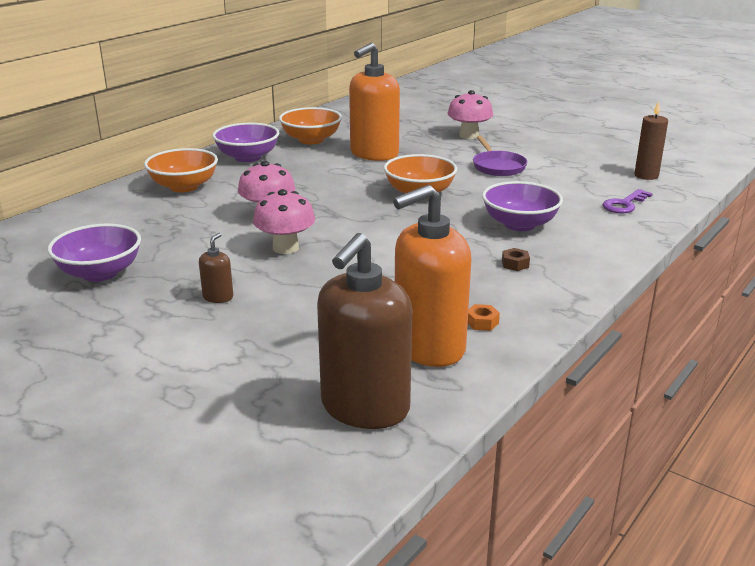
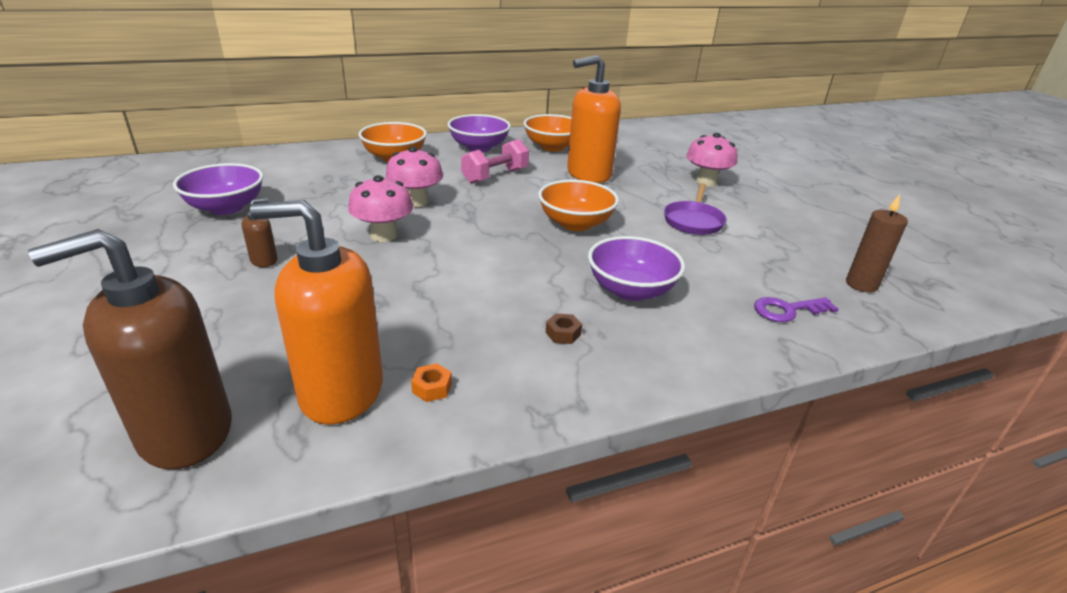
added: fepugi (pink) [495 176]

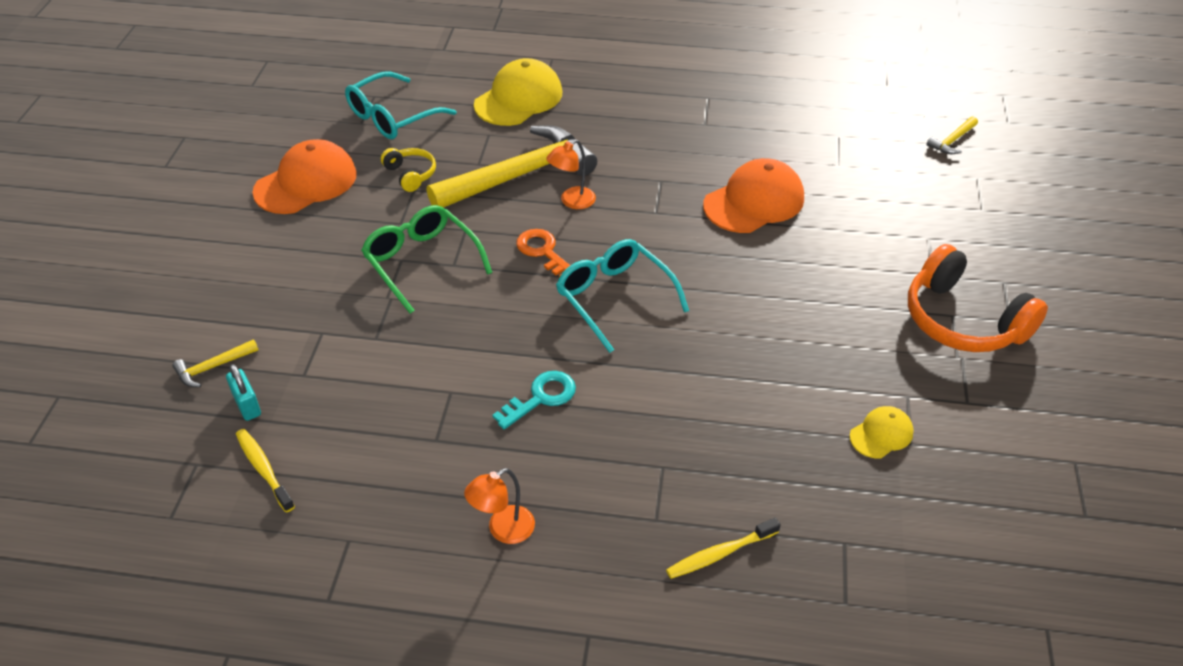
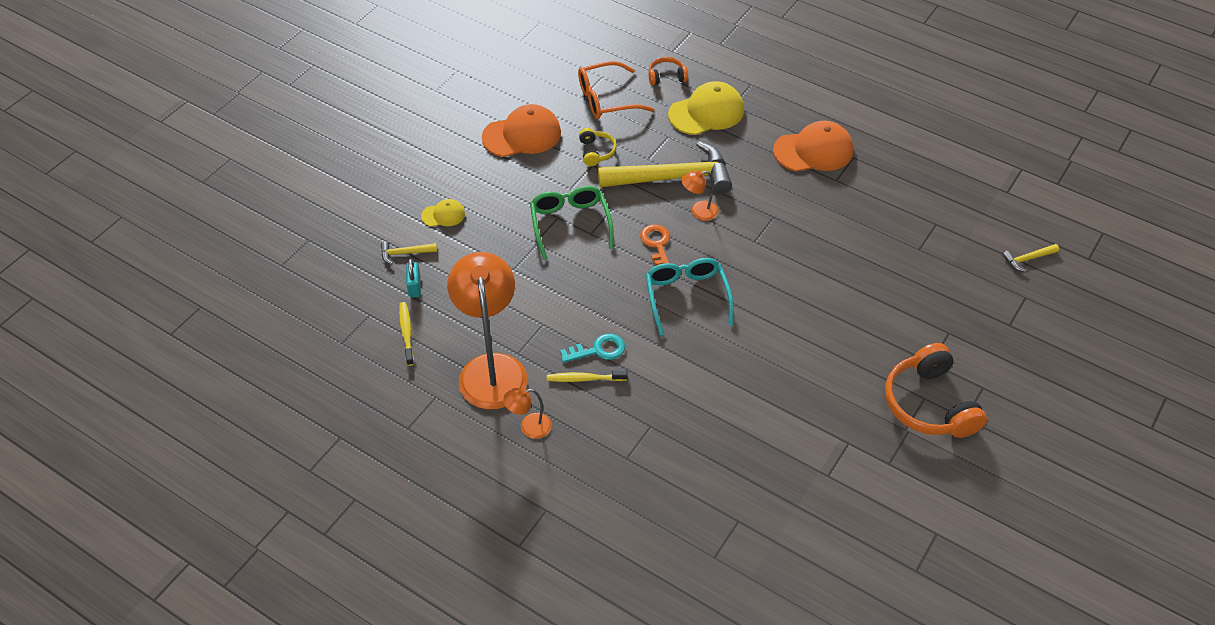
added: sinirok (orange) [491 368]; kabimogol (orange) [666 76]
moved: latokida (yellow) [719 554] to [584 379]; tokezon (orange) [754 202] to [813 151]; tokezon (yellow) [881 434] to [443 215]
recoloured: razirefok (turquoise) [392 117] to razirefok (orange) [606 99]

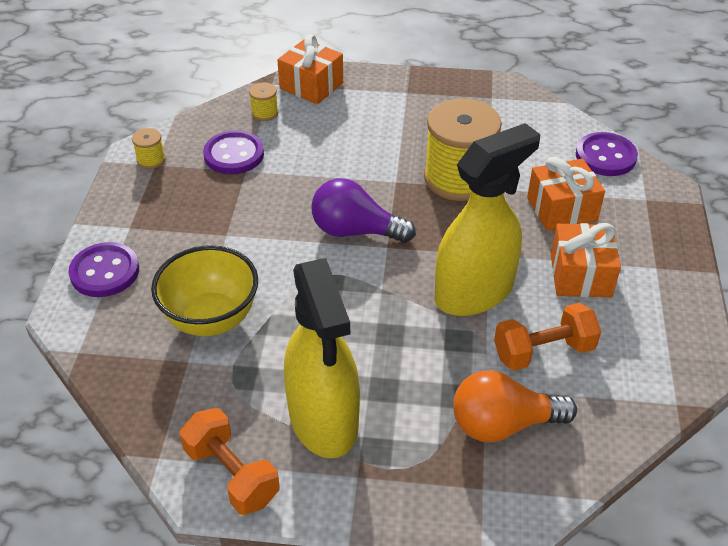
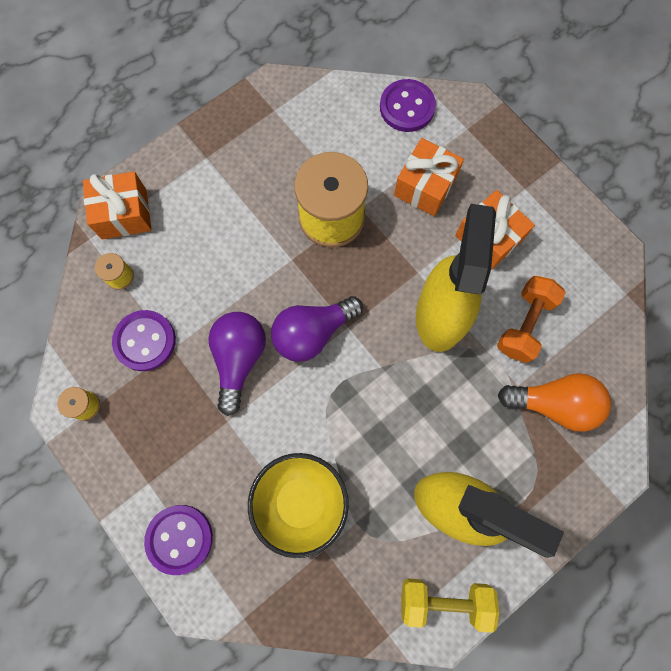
added: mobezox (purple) [239 359]
recoloured: fepugi (orange) [232 474] to fepugi (yellow) [444 600]
turned: mobezox (orange) [503 424] = [553 404] 120 degrees counterclockwise

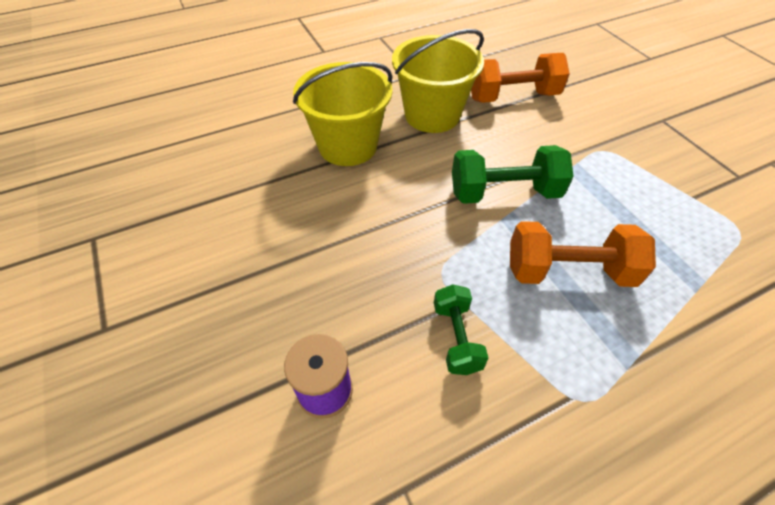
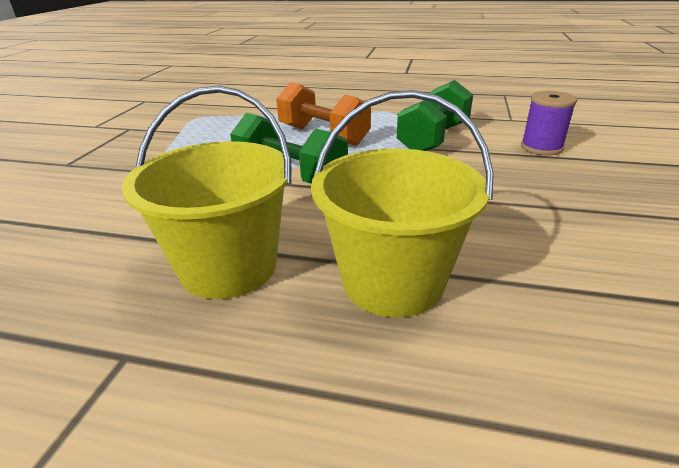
removed: fepugi (orange) [513 96]
resized: fepugi (green) [456 337] = [433 139] x1.63

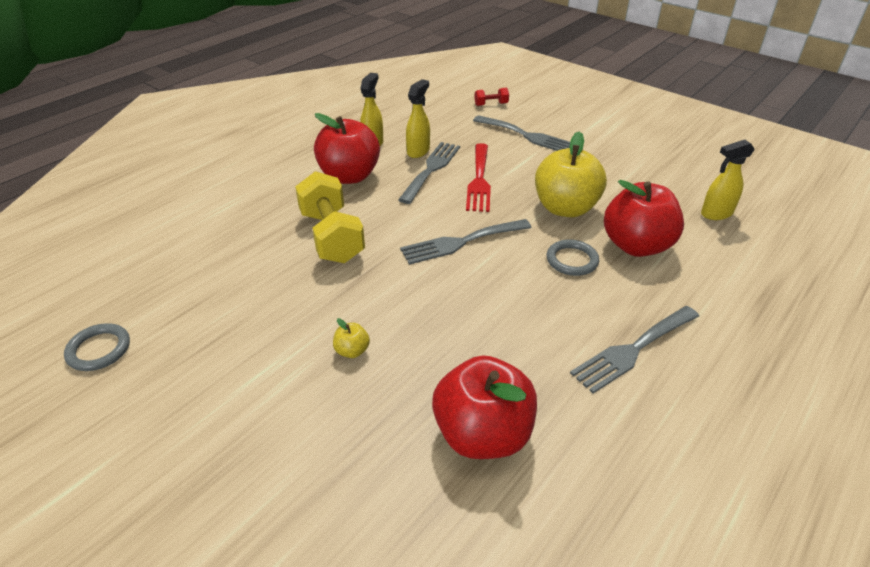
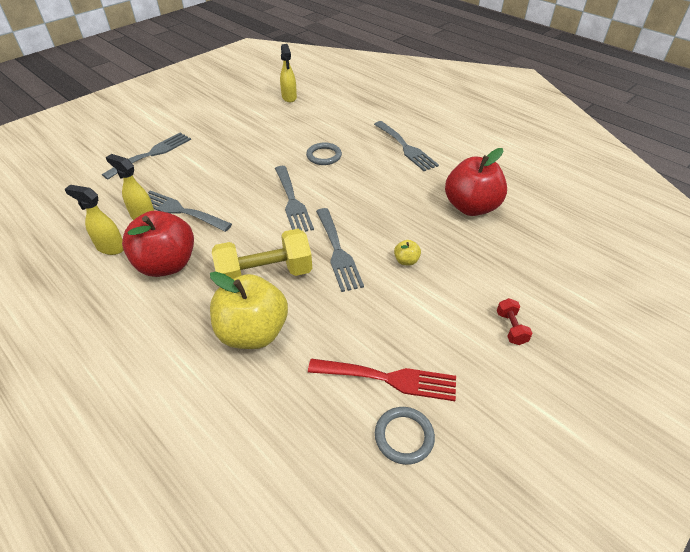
removed: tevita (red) [636 246]
added: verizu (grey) [338 252]
moved: verizu (red) [479 180] to [389 379]; fepugi (red) [491 104] to [511 328]; tevita (yellow) [565 208] to [253 332]

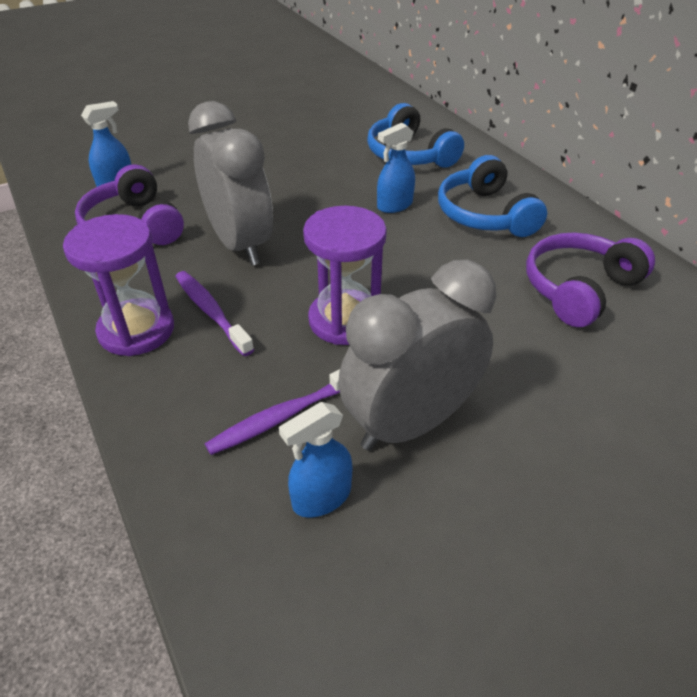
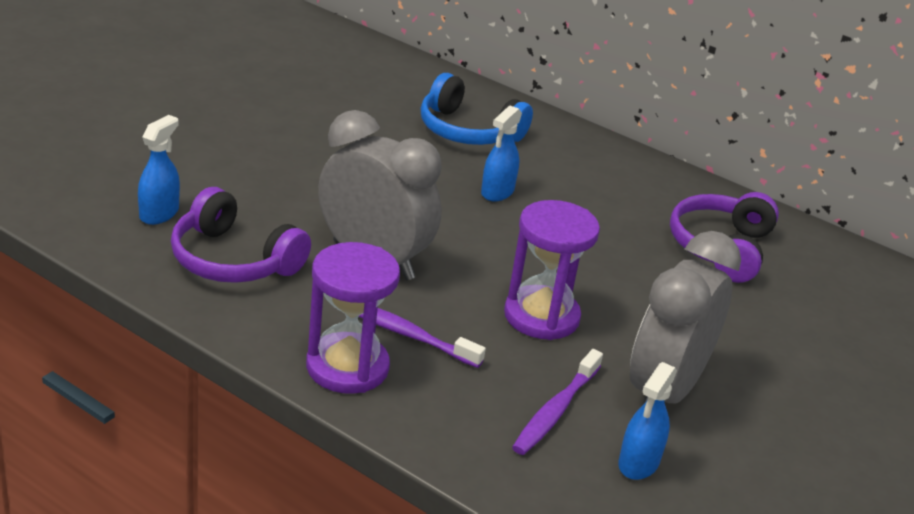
removed: kabimogol (blue) [484 215]

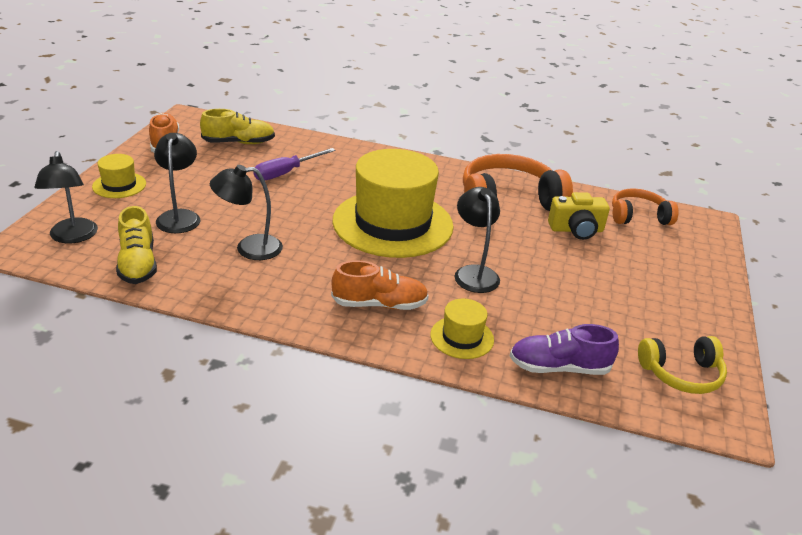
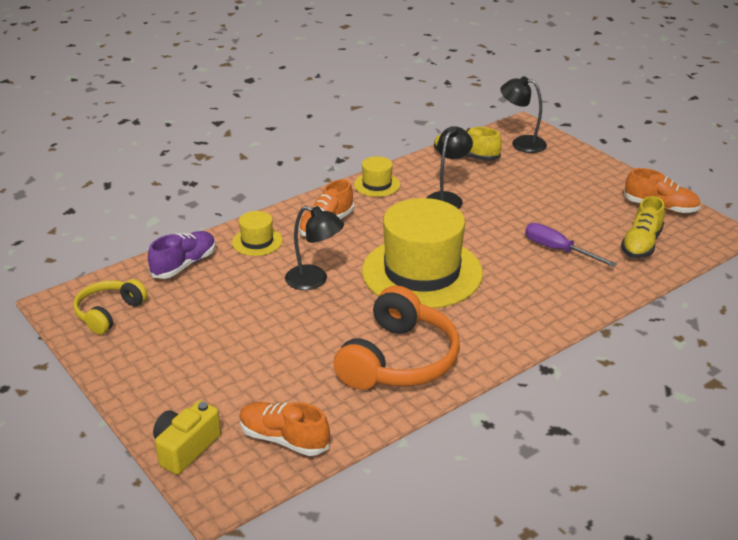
removed: sinirok (black) [179 216]
moved: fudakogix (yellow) [119 185] to [377 185]; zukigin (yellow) [576 230] to [185 448]
replaced: kabimogol (orange) [638 216] to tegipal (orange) [283 439]
turned: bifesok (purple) [286 173] = [558 250] 45 degrees counterclockwise

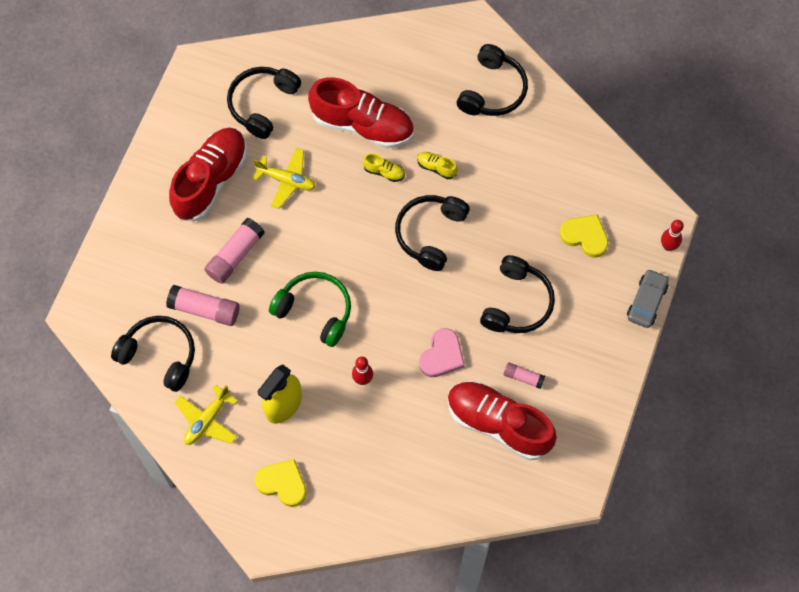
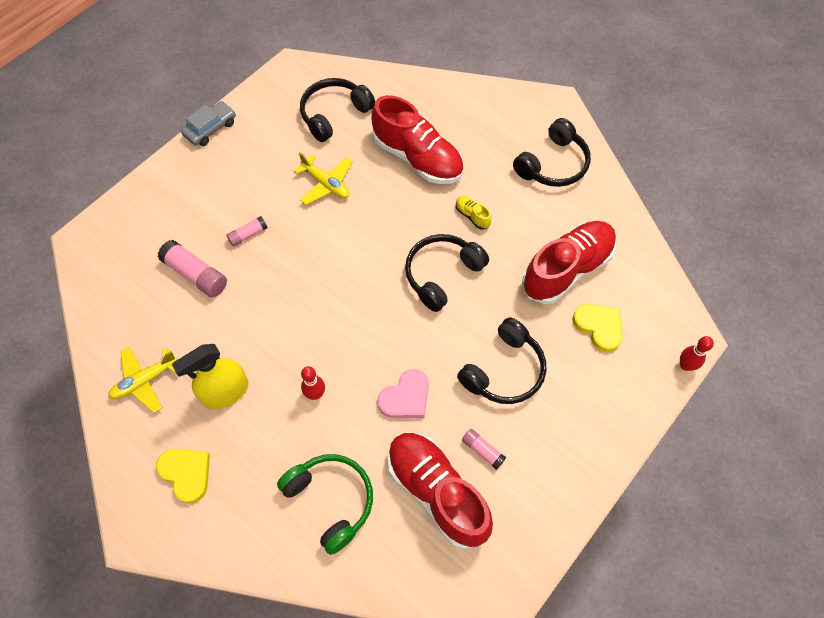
removed: kabimogol (black) [160 355]; tegipal (yellow) [384 172]
moved: tegipal (red) [211 181] to [567 269]; kabimogol (green) [315 311] to [331 500]; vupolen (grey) [646 301] to [210 128]
resized: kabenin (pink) [235 255] = [248 235] x0.57

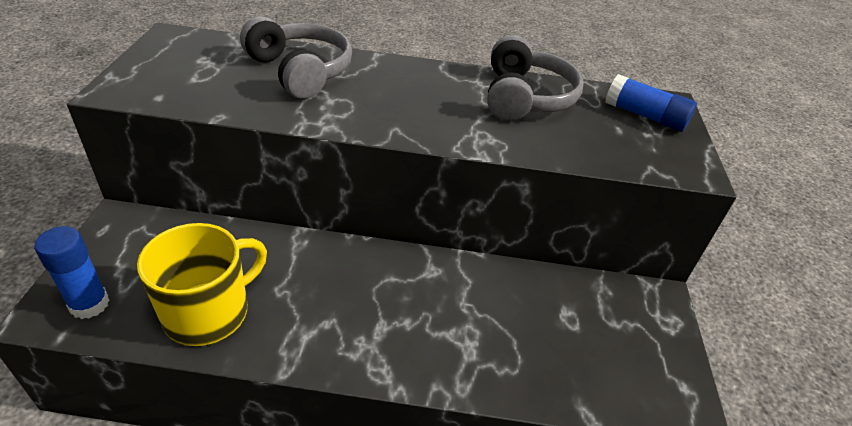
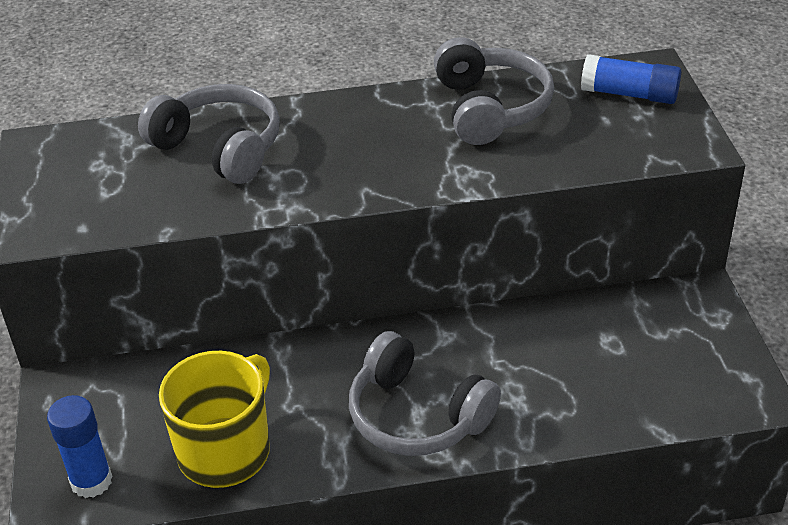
added: kabimogol (grey) [417 415]

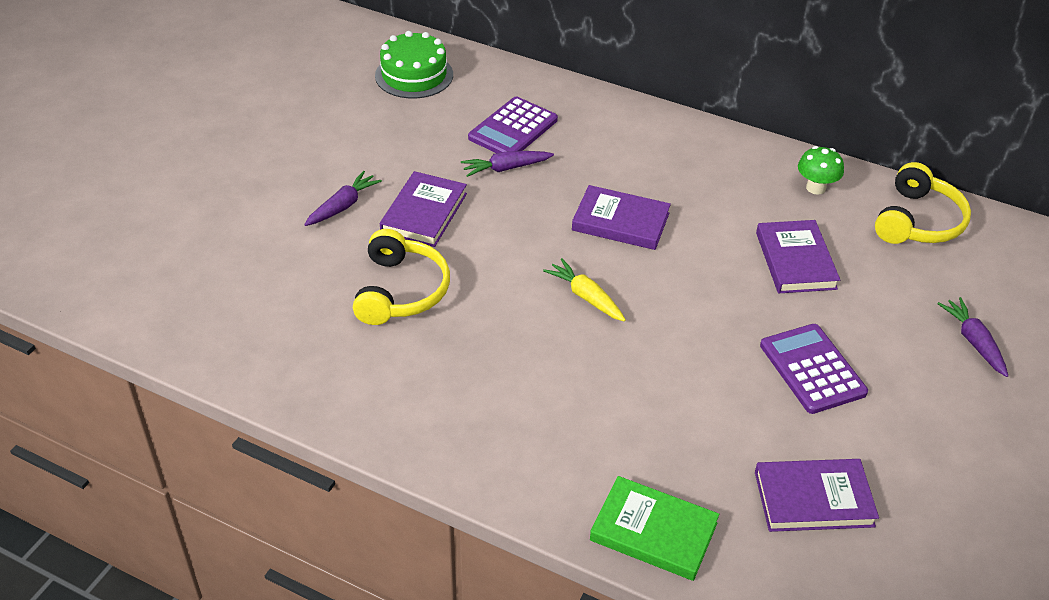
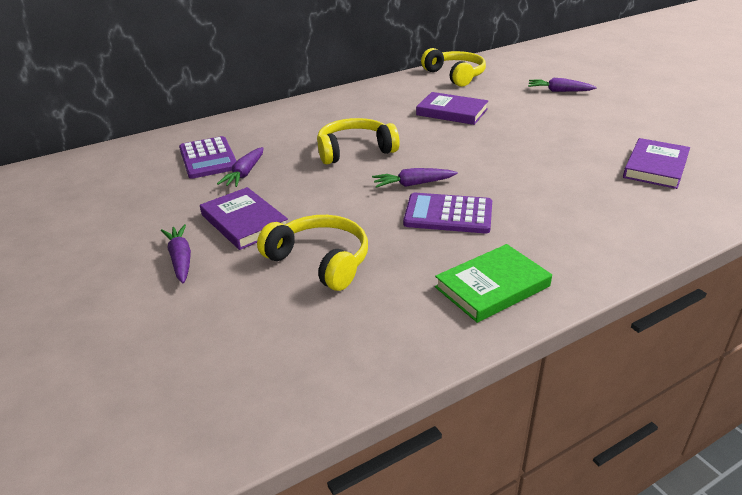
removed: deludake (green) [414 75]; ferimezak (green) [815 188]
moved: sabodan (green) [653 532] to [492 286]; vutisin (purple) [812 369] to [448 214]
replaced: sabodan (purple) [620 222] to kabimogol (yellow) [354 150]
recoloured: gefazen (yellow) [585 297] to gefazen (purple) [413 184]

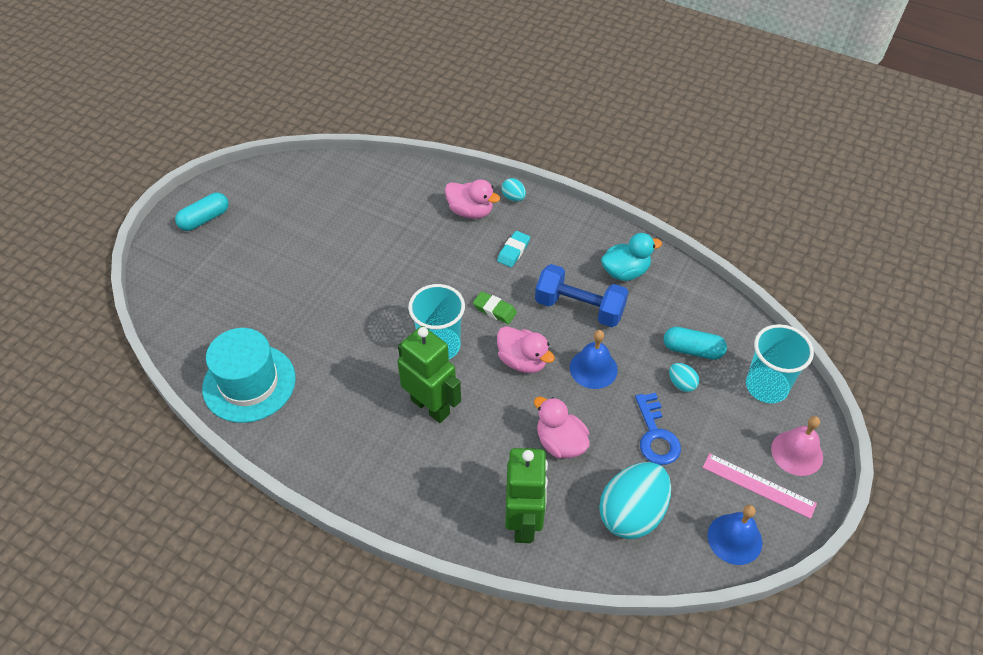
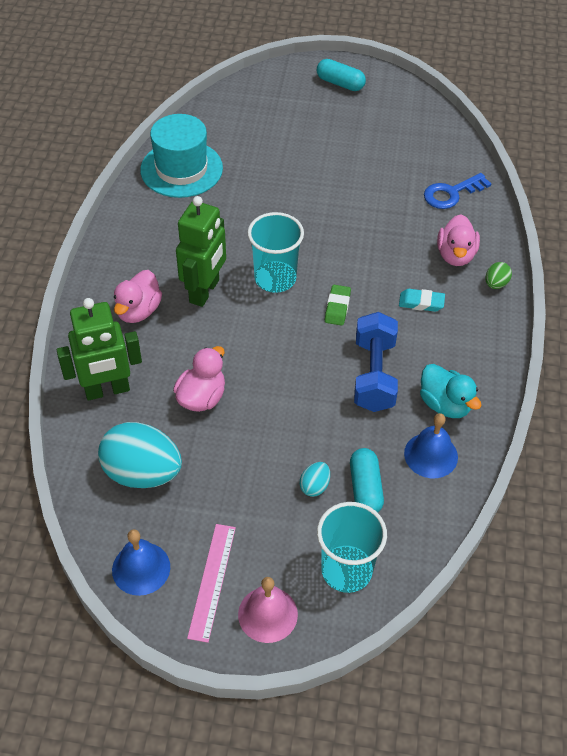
moved: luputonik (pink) [522 361] to [138 311]; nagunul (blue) [593 368] to [431 455]; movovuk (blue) [656 435] to [451 193]
recoloured: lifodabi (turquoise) [513 198] to lifodabi (green) [496 284]

